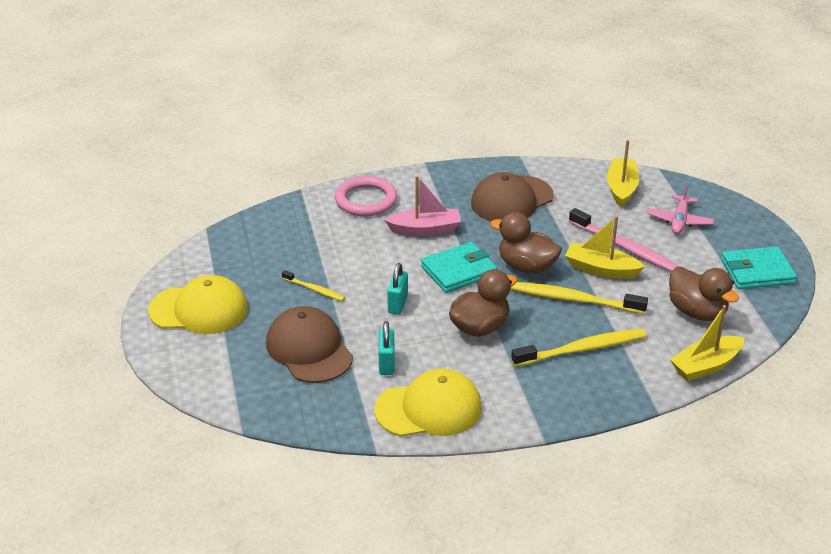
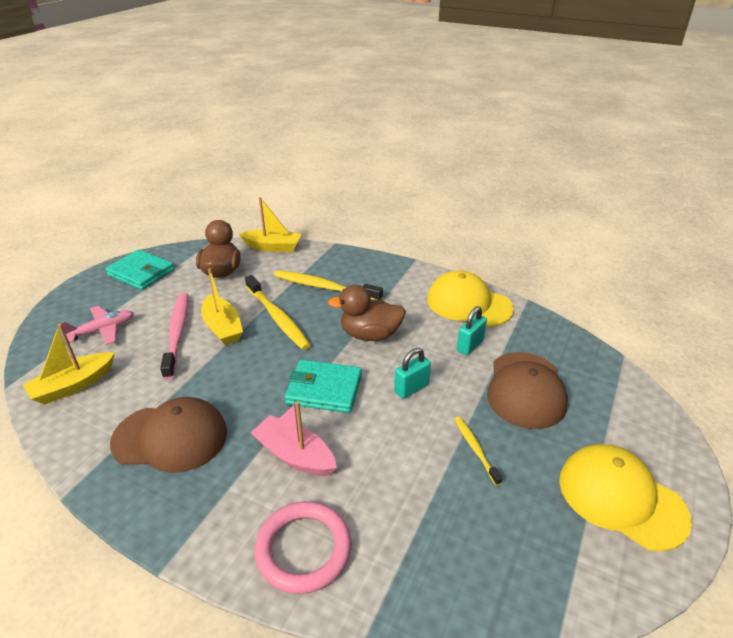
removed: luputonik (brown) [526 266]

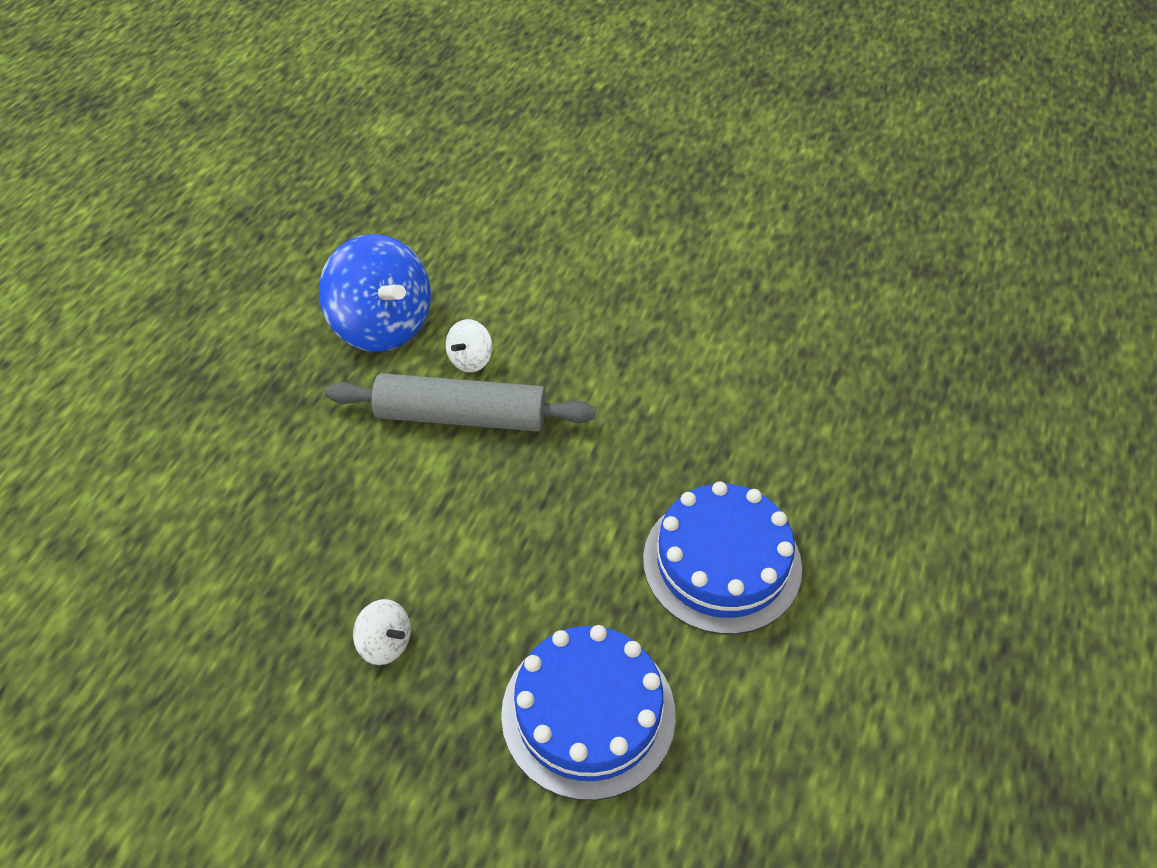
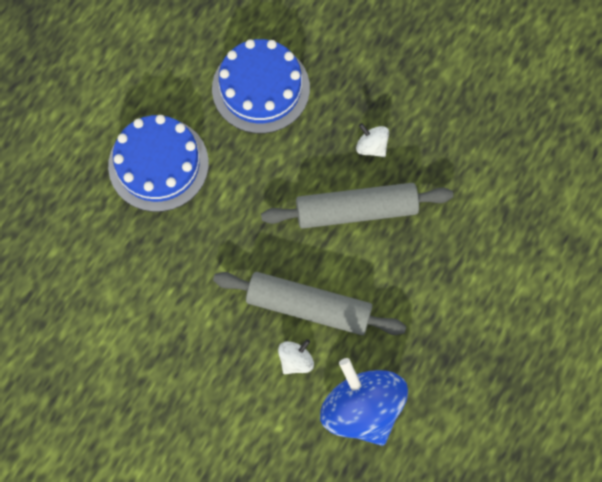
added: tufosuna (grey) [356 210]

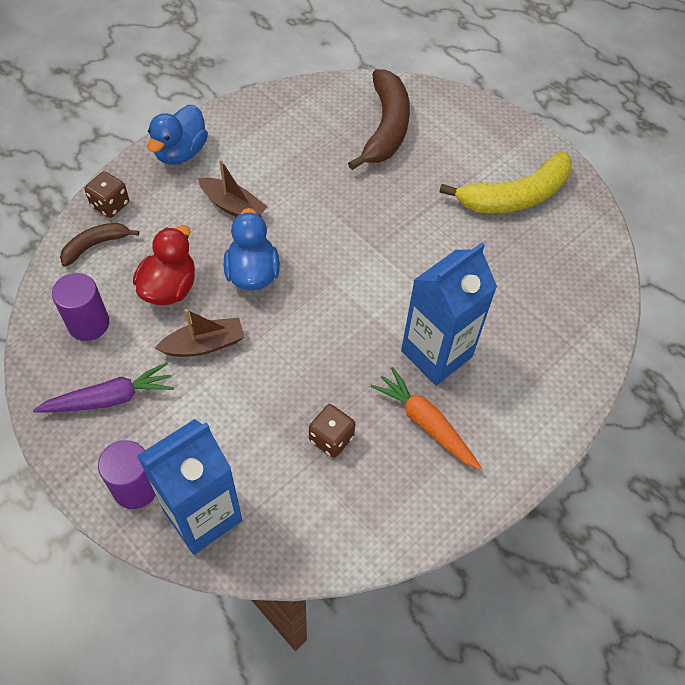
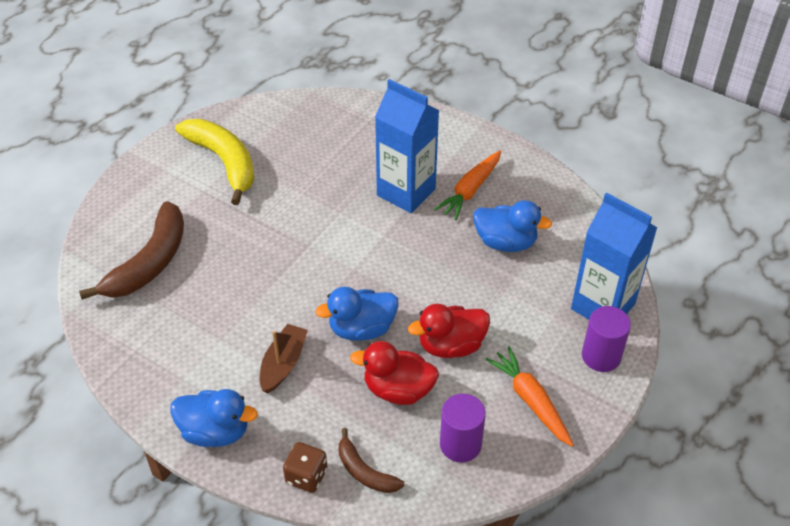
replaced: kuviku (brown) [204 344] to luputonik (red) [451 346]; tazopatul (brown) [331 438] to luputonik (blue) [505 242]
recoloured: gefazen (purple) [109 398] to gefazen (orange) [531 401]
turned: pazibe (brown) [386 127] = [150 262] 120 degrees clockwise

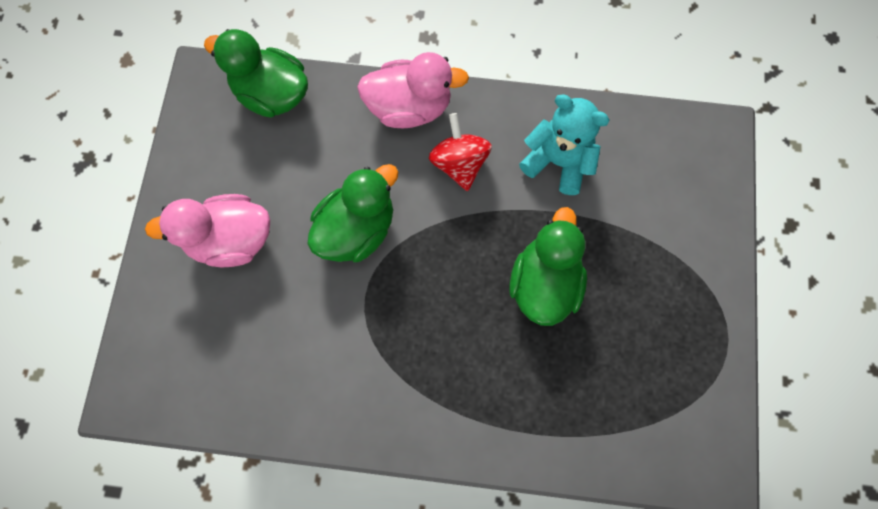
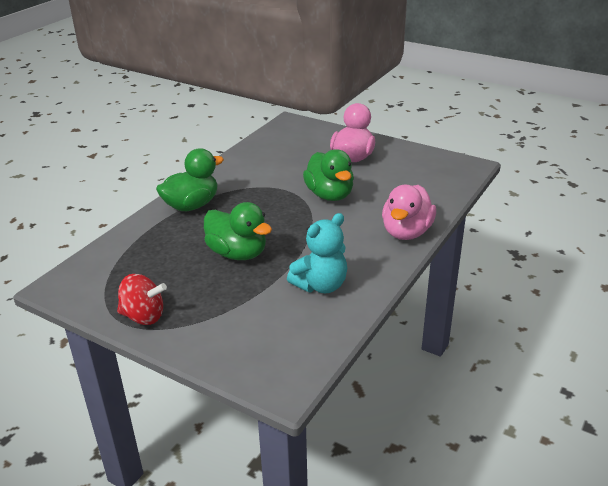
moved: luputonik (green) [272 94] to [191 205]; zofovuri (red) [459 163] to [143 316]

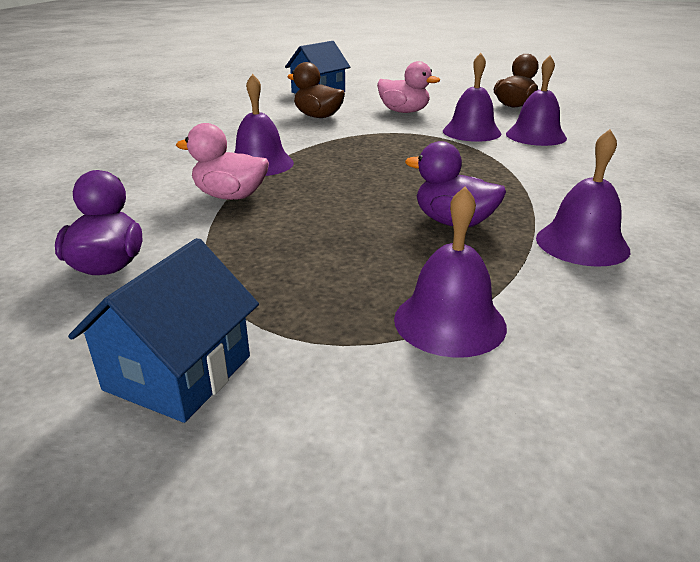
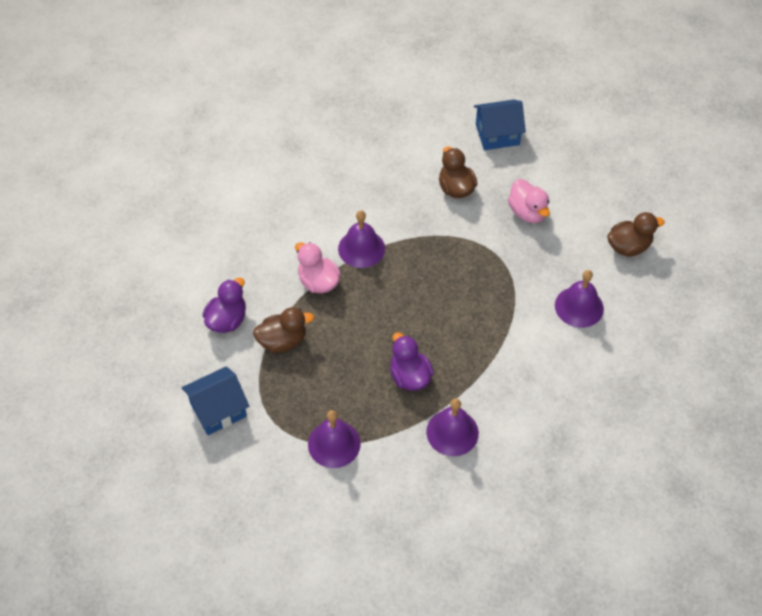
removed: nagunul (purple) [471 132]
added: luputonik (brown) [282 341]

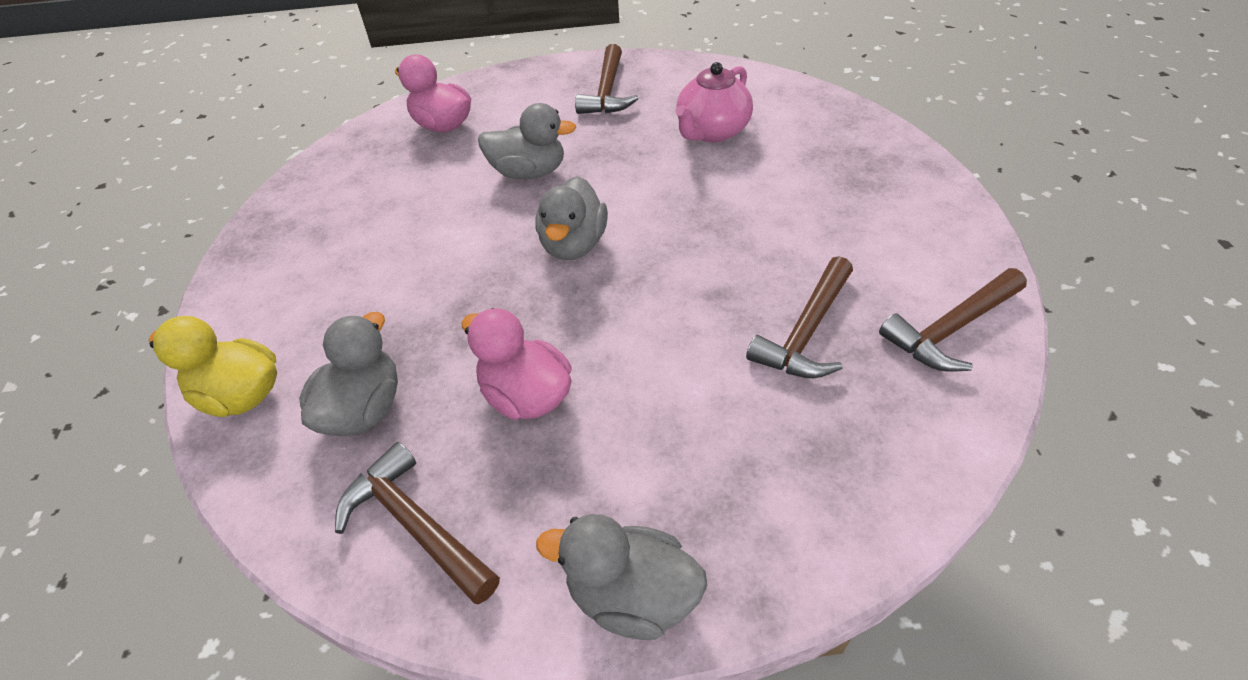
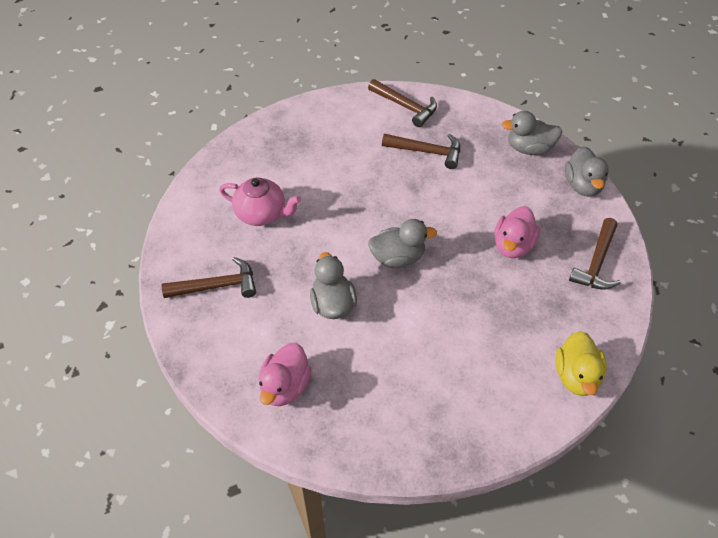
moved: luputonik (grey) [363 409] to [529 148]

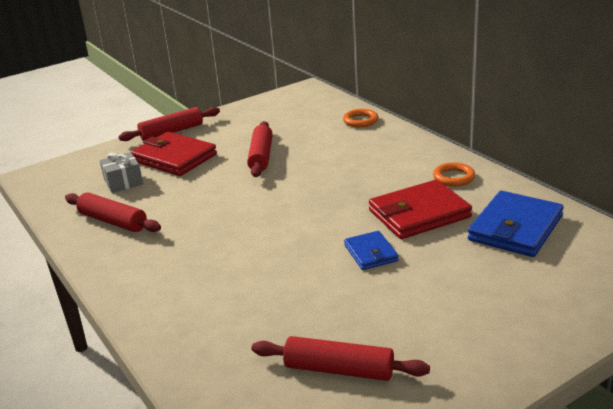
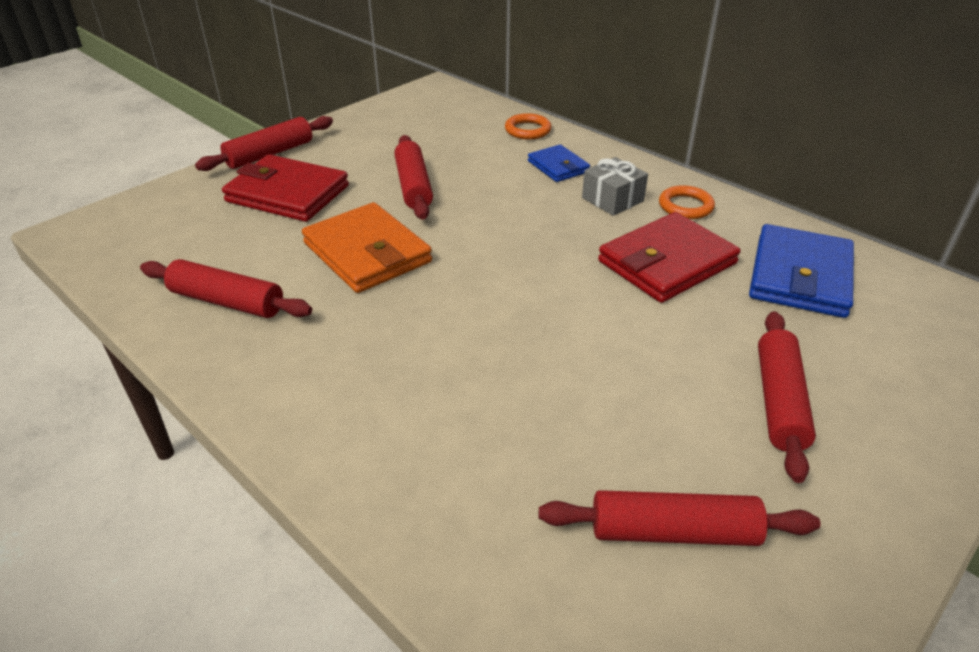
added: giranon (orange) [367 253]; tufosuna (red) [779 401]
moved: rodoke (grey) [123 182] to [612 199]; giranon (blue) [371 253] to [558 166]

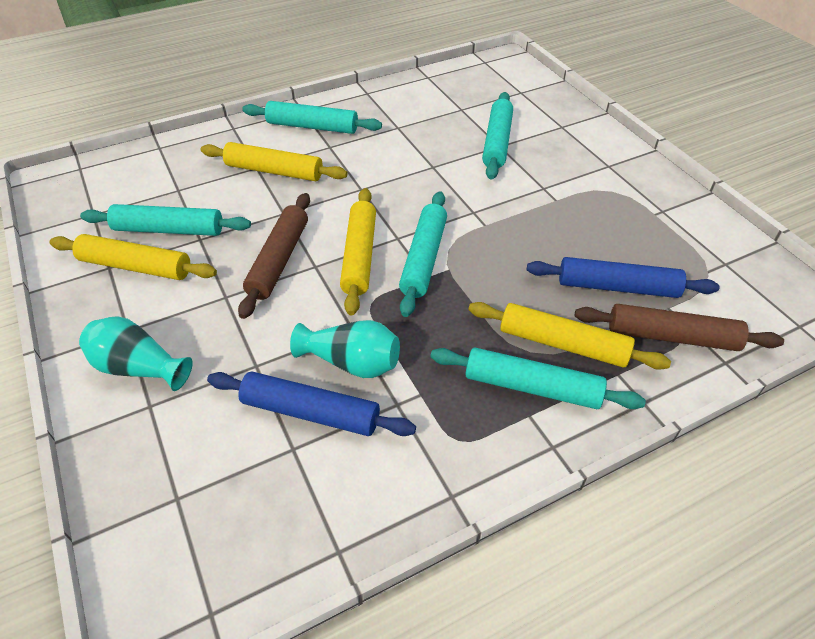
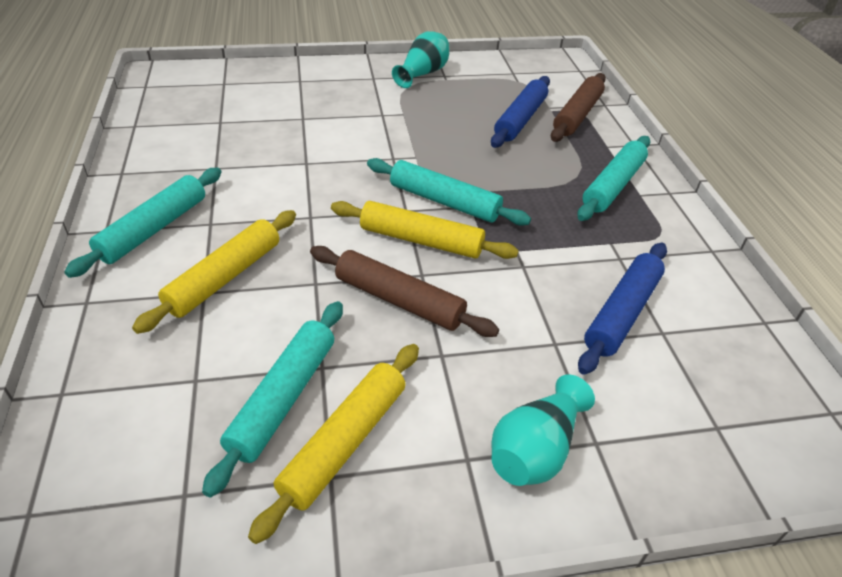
removed: tufosuna (yellow) [563 344]; tufosuna (turquoise) [497 142]
moved: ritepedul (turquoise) [352 362] to [422 74]

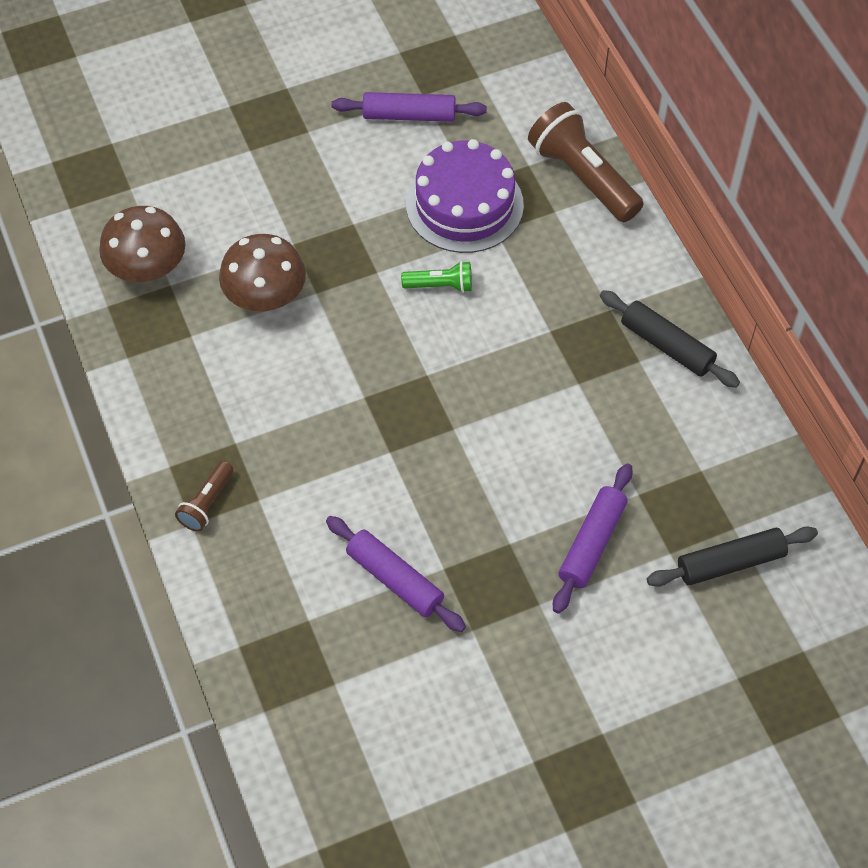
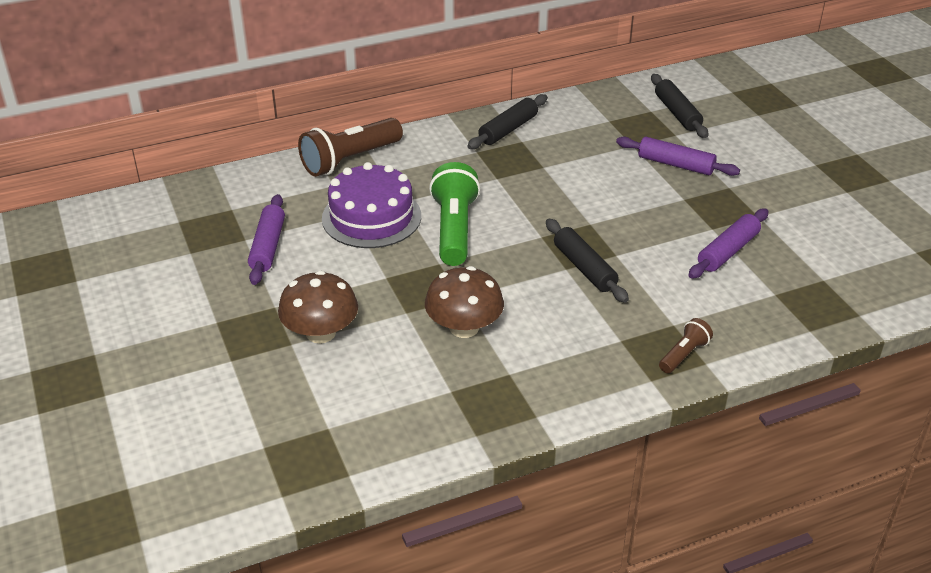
added: tufosuna (black) [584 268]
moved: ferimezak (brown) [147 267] to [321 333]
turned: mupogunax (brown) [207 503] = [684 354] 75 degrees counterclockwise
resized: mupogunax (green) [440 285] = [454 229] x1.96

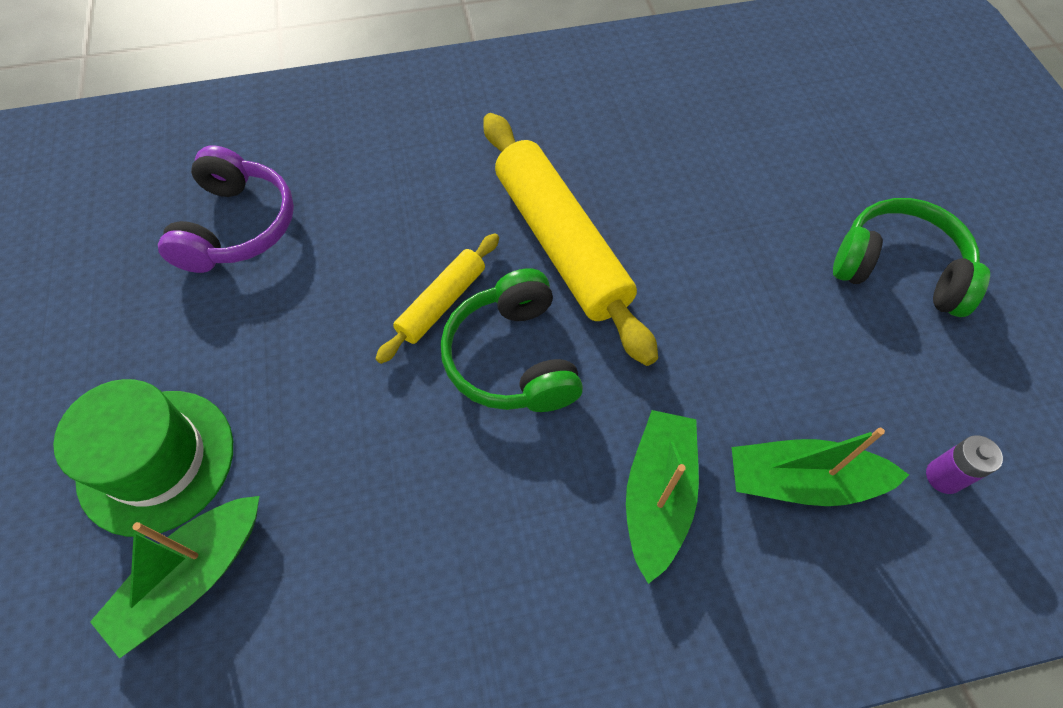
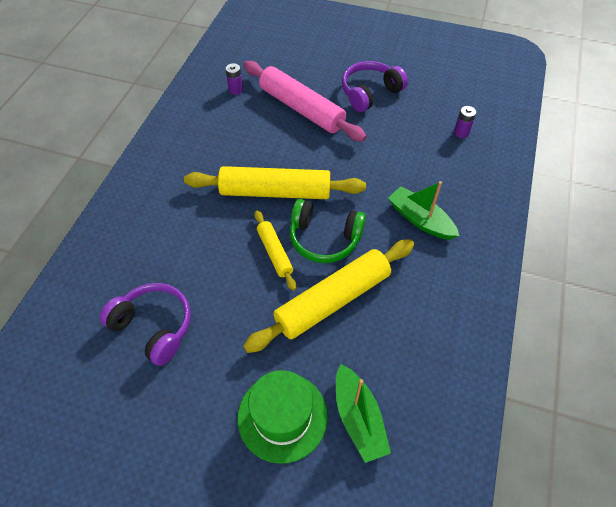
removed: kuviku (green) [802 481]
added: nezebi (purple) [235 90]; tufosuna (pink) [301 108]; tufosuna (yellow) [333 300]
recoloured: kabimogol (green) [899 269] to kabimogol (purple) [370 93]

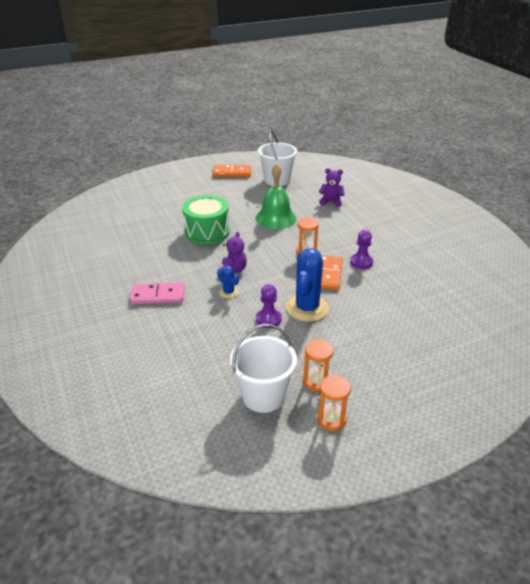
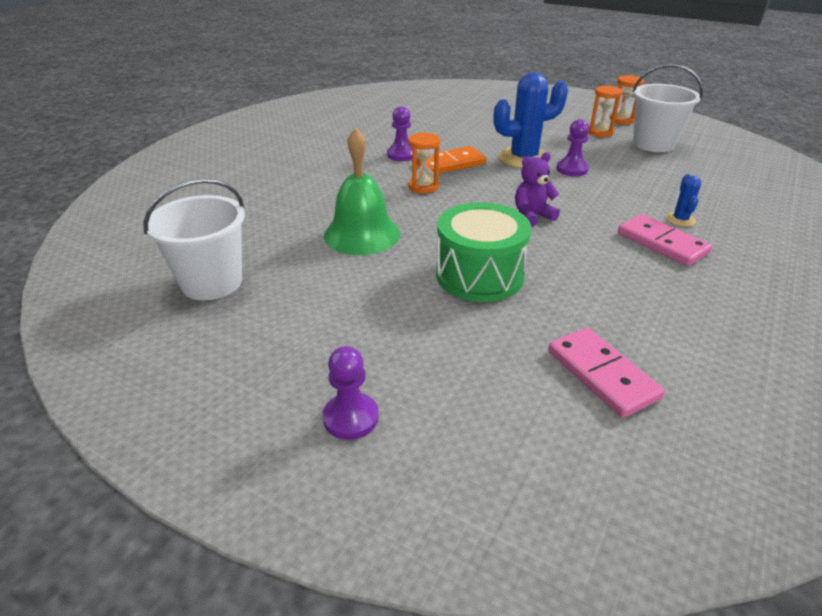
removed: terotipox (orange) [232 173]; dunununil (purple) [331 202]
added: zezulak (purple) [351 418]; terotipox (pink) [601 374]
moved: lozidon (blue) [228 292] to [680 219]

